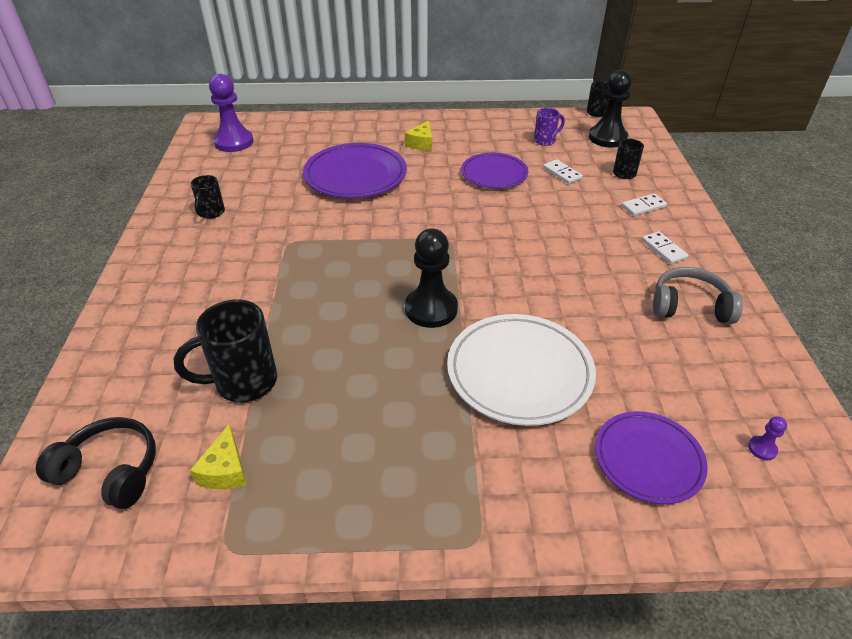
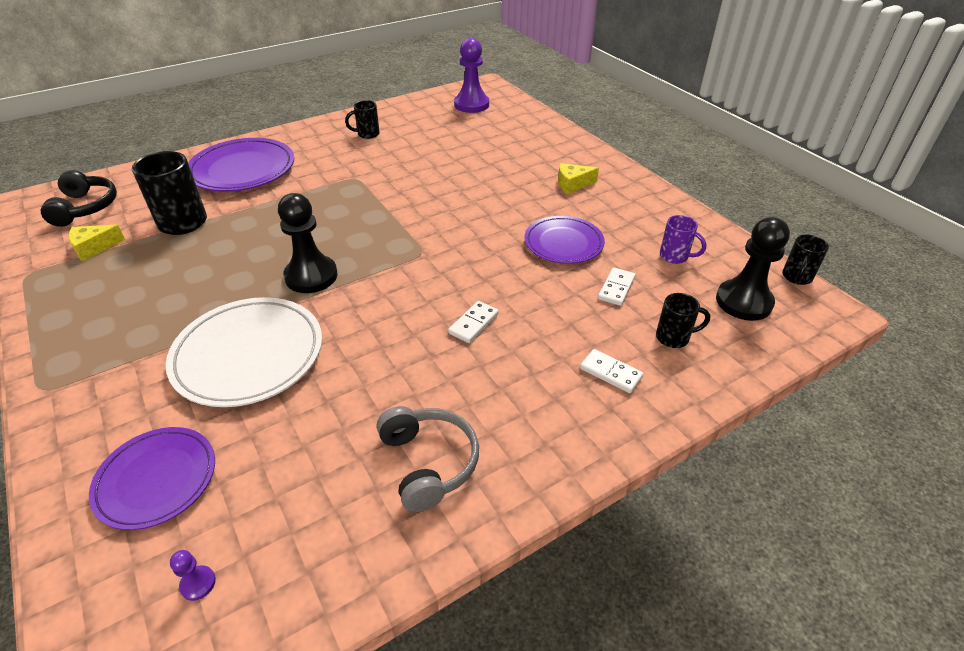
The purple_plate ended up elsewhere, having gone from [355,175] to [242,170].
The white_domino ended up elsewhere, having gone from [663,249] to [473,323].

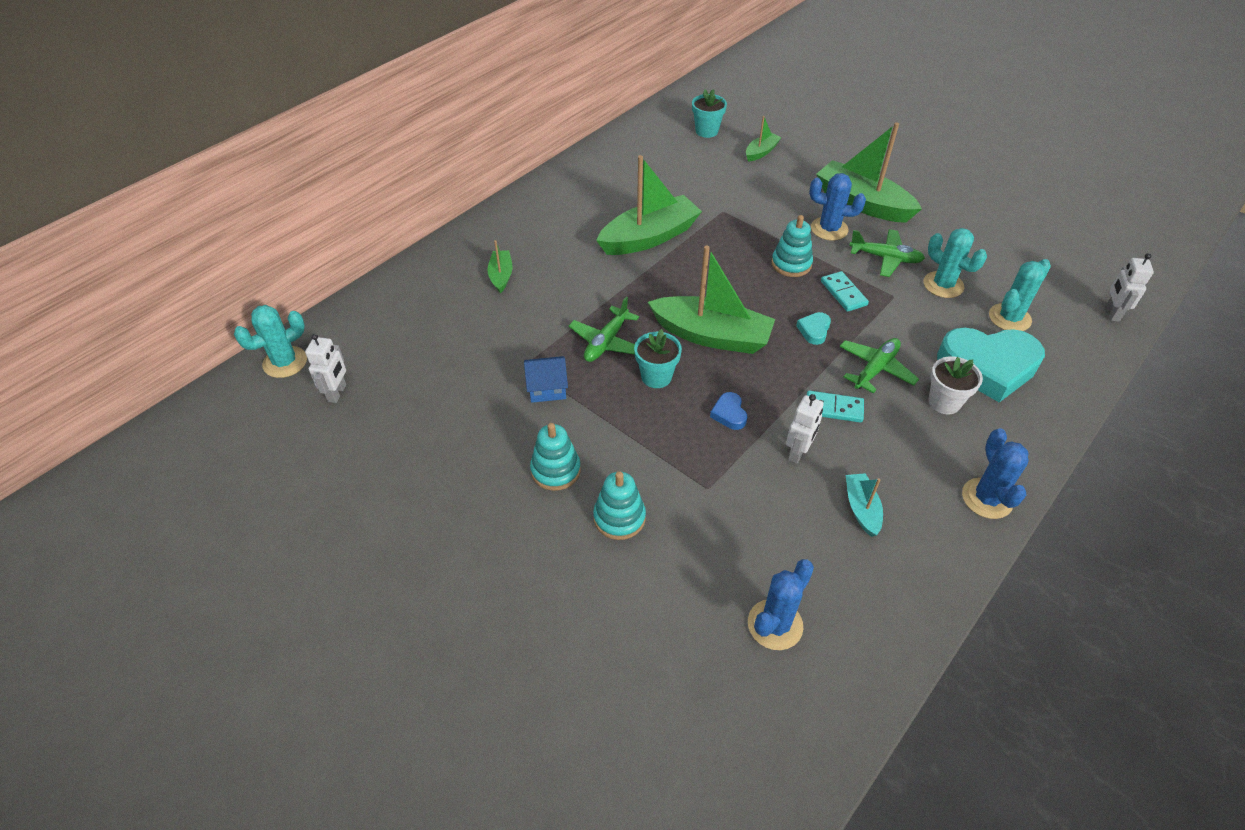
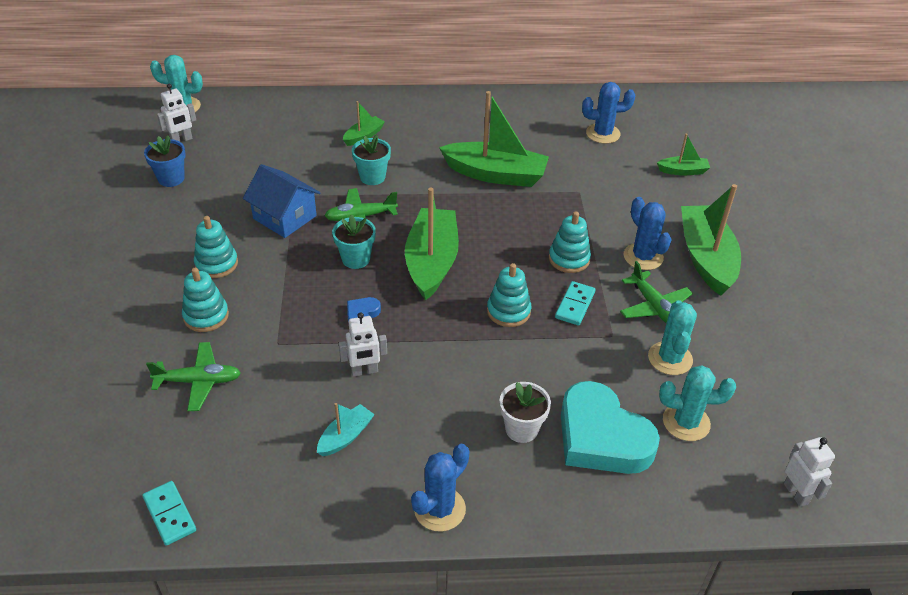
The second view gained the royal_blue_potted_plant at [171,179].
The turquoise_potted_plant ended up elsewhere, having gone from [706,131] to [372,177].
The royal_blue_cactus ended up elsewhere, having gone from [775,624] to [603,134].
The turquoise_domino ended up elsewhere, having gone from [833,408] to [169,514].
The leaf-green_plane ended up elsewhere, having gone from [875,369] to [199,381].
Where the turquoise_love_heart stood at [814,330], the turquoise_stacking_rings came to stand at [508,311].
The leaf-green_toy_boat at [712,336] ended up facing another way, 150 degrees counterclockwise from before.
The white_robot at [1112,313] ended up facing another way, 105 degrees clockwise from before.
The size of the royal_blue_cottage at [547,388] changed by a factor of 1.51.

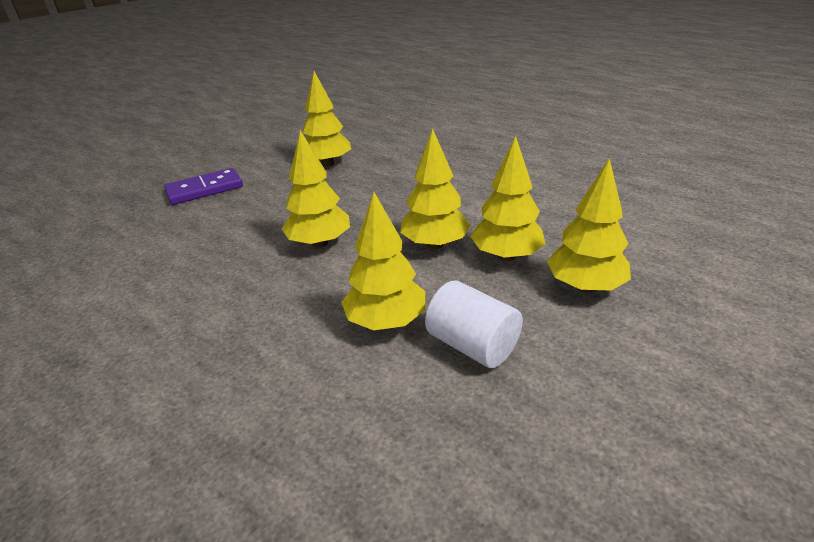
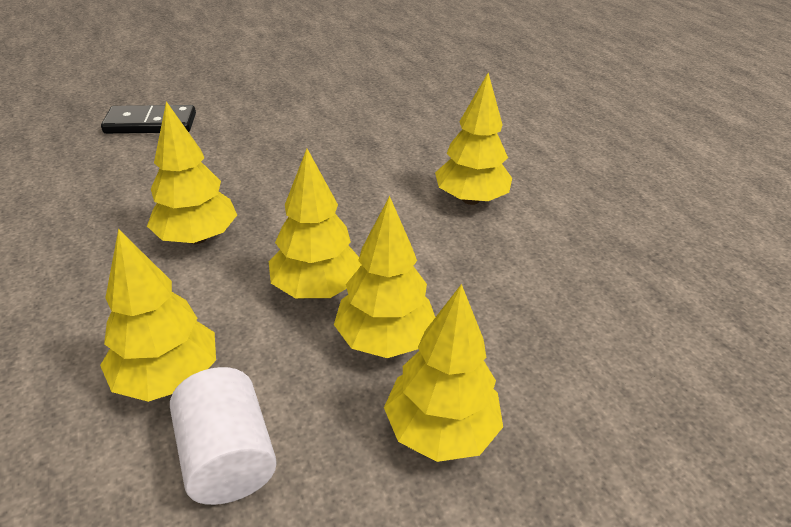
The golden_fir_tree ended up elsewhere, having gone from [327,164] to [470,199].
What was the purple_domino at [205,189] turned into the ebony_domino at [151,124].

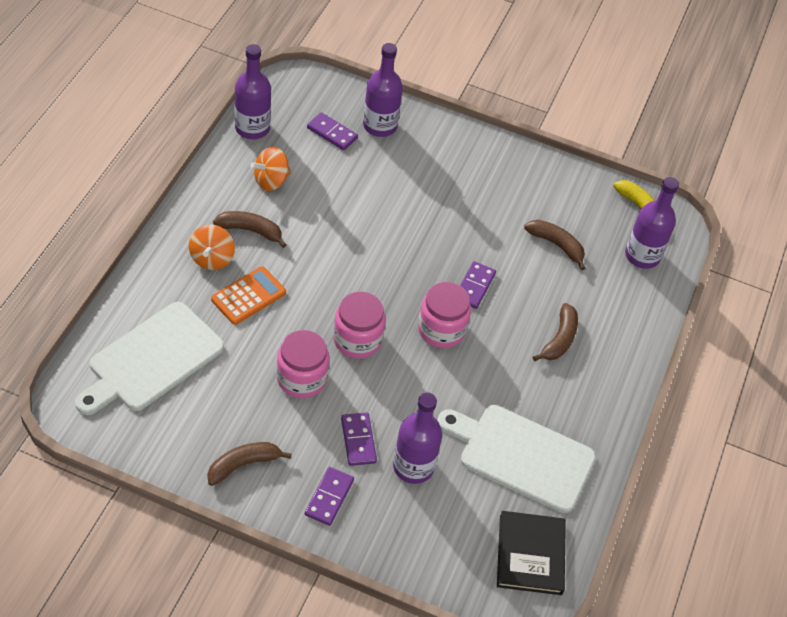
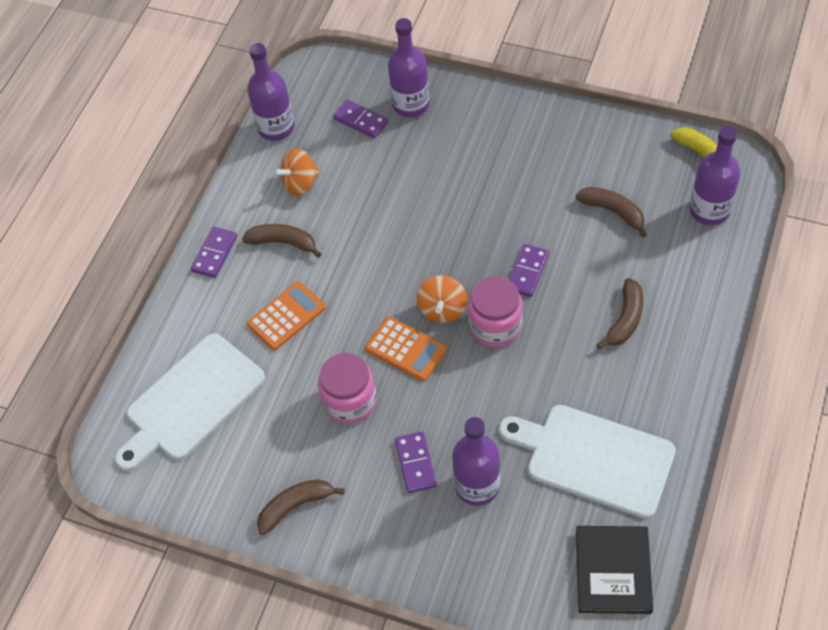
The bright_orange_spinning_top ended up elsewhere, having gone from [212,258] to [442,309].
The purple_domino ended up elsewhere, having gone from [329,497] to [214,254].
Where the pink_jar stood at [357,339], the bright_orange_calculator came to stand at [406,349].

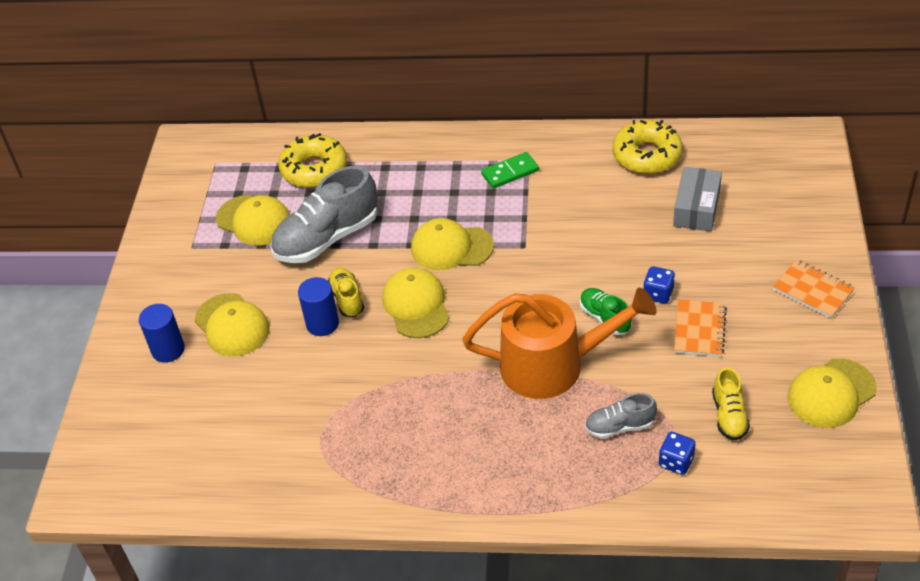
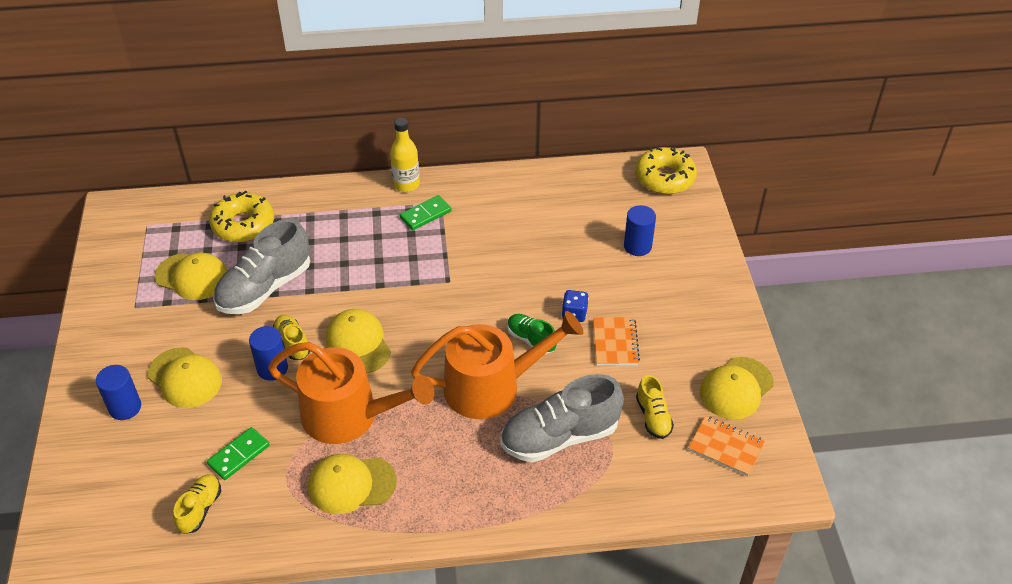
The second view lost the royal_blue_die at [676,462].
The second view lost the ash-grey_parcel at [696,208].
The second view gained the golden_sneaker at [200,509].
The second view gained the leaf-green_domino at [239,455].
The second view gained the bright_orange_watering_can at [348,415].
The second view gained the golden_bottle at [406,184].
The second view gained the royal_blue_solid_cylinder at [637,246].
The golden_peaked_cap ended up elsewhere, having gone from [451,247] to [351,484].
The golden_donut ended up elsewhere, having gone from [647,155] to [664,178].
The bright_orange_notepad ended up elsewhere, having gone from [813,290] to [726,447].
The size of the ash-grey_sneaker at [619,426] changed by a factor of 1.95.

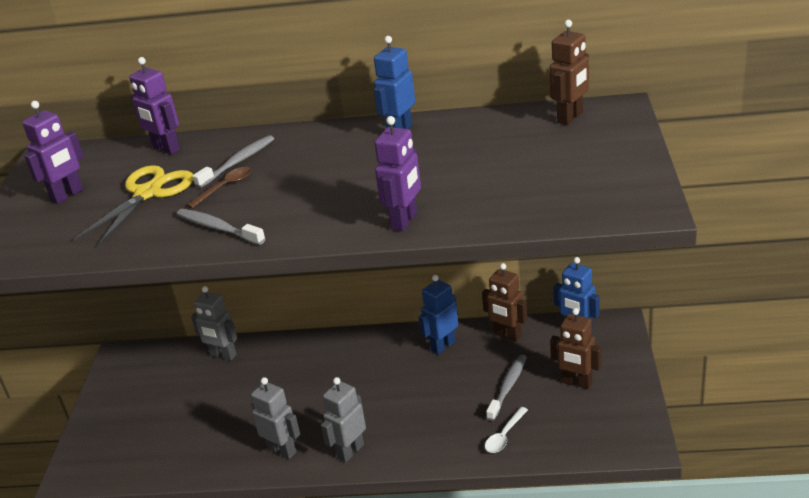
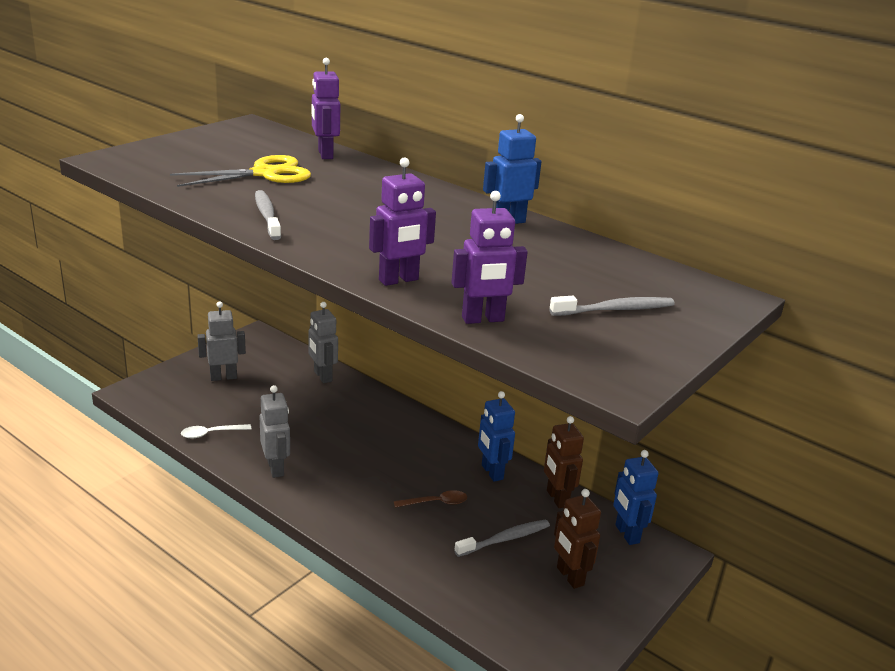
The second view lost the brown_robot at [570,117].
The purple_robot ended up elsewhere, having gone from [67,195] to [483,319].
The brown_teaspoon ended up elsewhere, having gone from [225,187] to [435,502].
The ash-grey_dental_brush ended up elsewhere, having gone from [237,162] to [614,310].
The ash-grey_robot ended up elsewhere, having gone from [350,451] to [223,377].
The white_teaspoon ended up elsewhere, having gone from [504,436] to [211,433].
The royal_blue_robot at [443,346] ended up facing another way, 105 degrees counterclockwise from before.

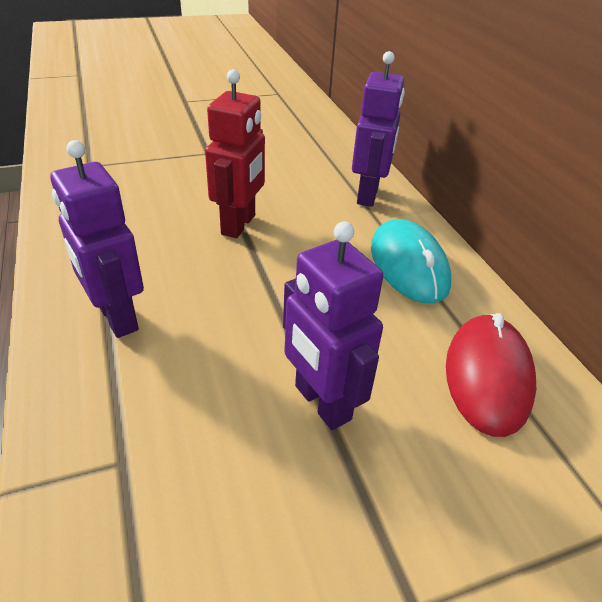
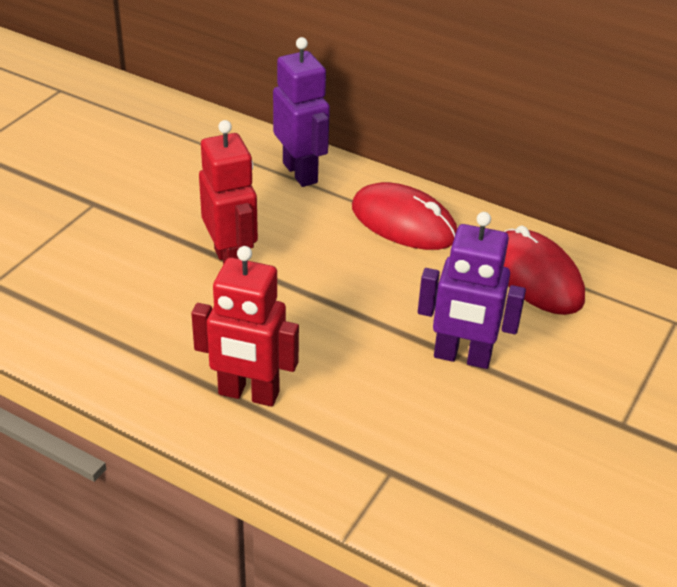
What was the purple_robot at [117,317] turned into the crimson_robot at [248,394].
What was the turquoise_PC_mouse at [408,265] turned into the crimson_PC_mouse at [403,222].

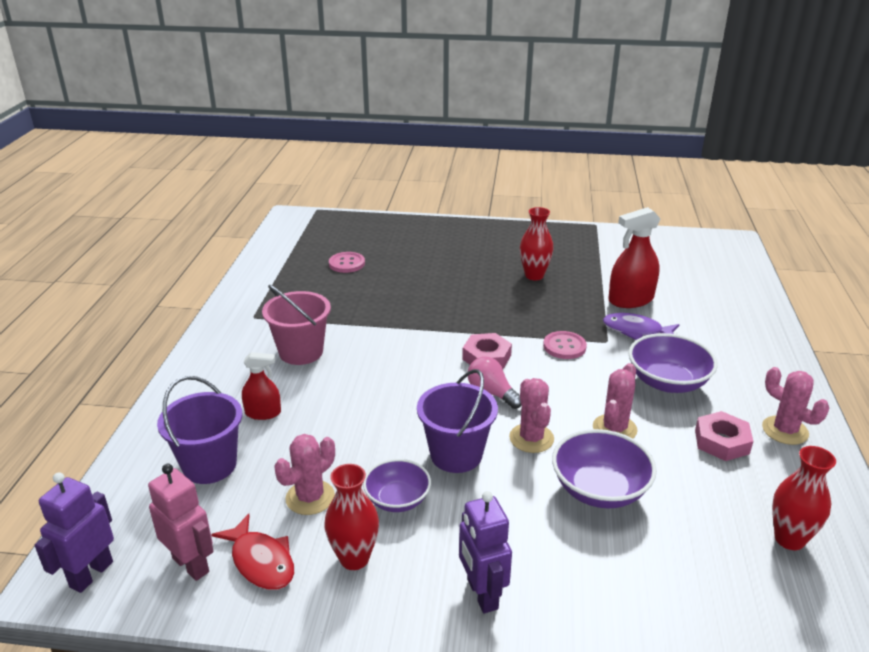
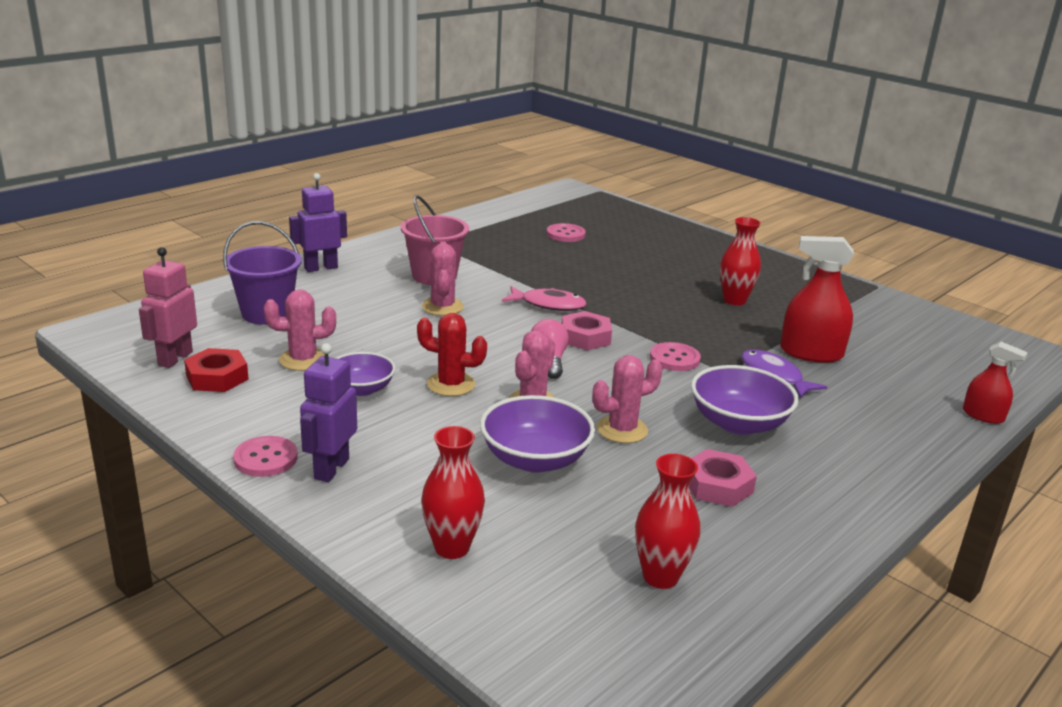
The second view gained the pink_sewing_button at [266,458].
The second view gained the pink_toy_fish at [548,305].
The purple_robot ended up elsewhere, having gone from [91,574] to [321,268].
The crimson_spray_cleaner ended up elsewhere, having gone from [263,413] to [983,415].
The crimson_vase ended up elsewhere, having gone from [354,558] to [452,548].
The pink_cactus ended up elsewhere, having gone from [785,430] to [442,307].
Where the crimson_toy_fish stood at [261,561], the crimson_hexagon_nut came to stand at [217,377].
Where the purple_sand_bucket stood at [456,455], the crimson_cactus came to stand at [451,384].
The pink_robot at [191,565] ended up facing another way, 150 degrees counterclockwise from before.

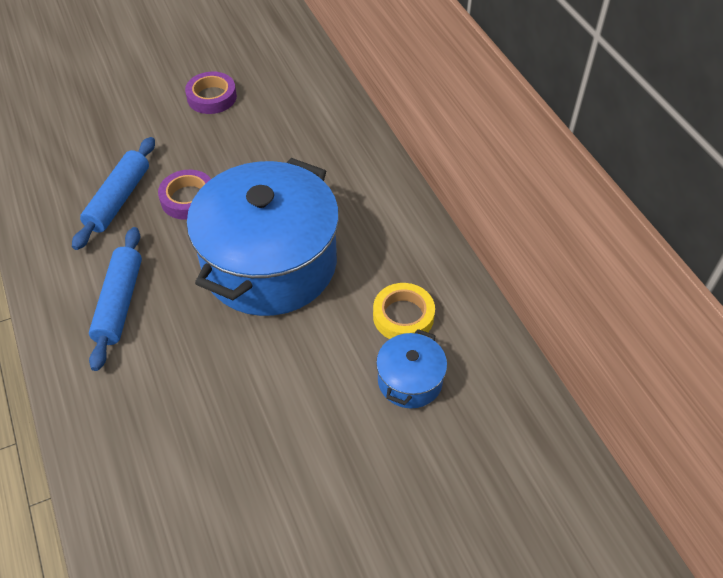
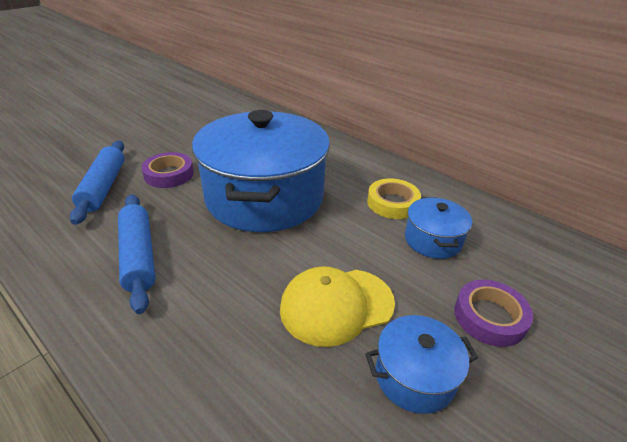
The second view gained the golden_peaked_cap at [336,305].
The second view gained the royal_blue_pot at [414,376].
The purple_tape ended up elsewhere, having gone from [212,97] to [489,317].

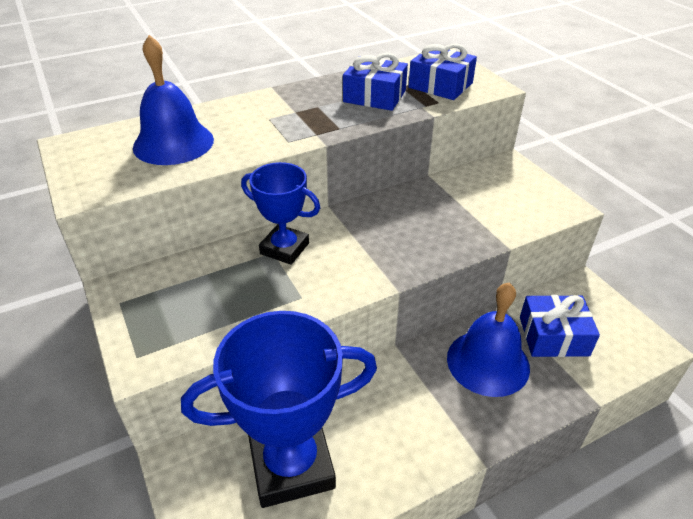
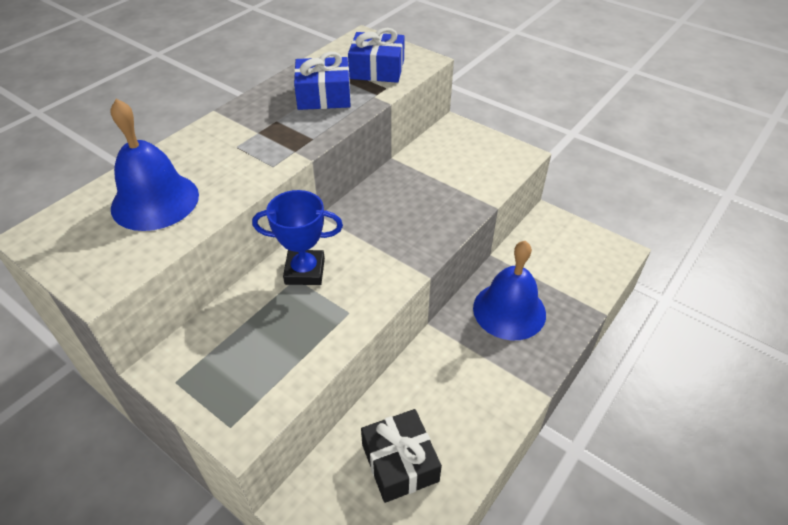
The second view lost the royal_blue_wrapped_gift at [553,336].
Where the royal_blue_award_cup stood at [291,464], the ebony_wrapped_gift came to stand at [400,462].

